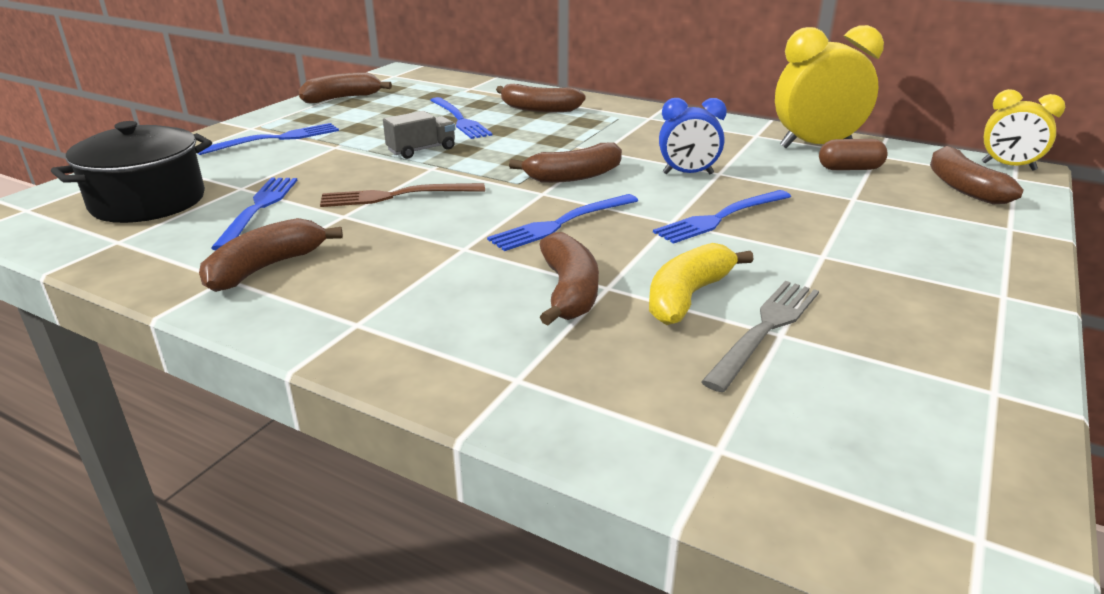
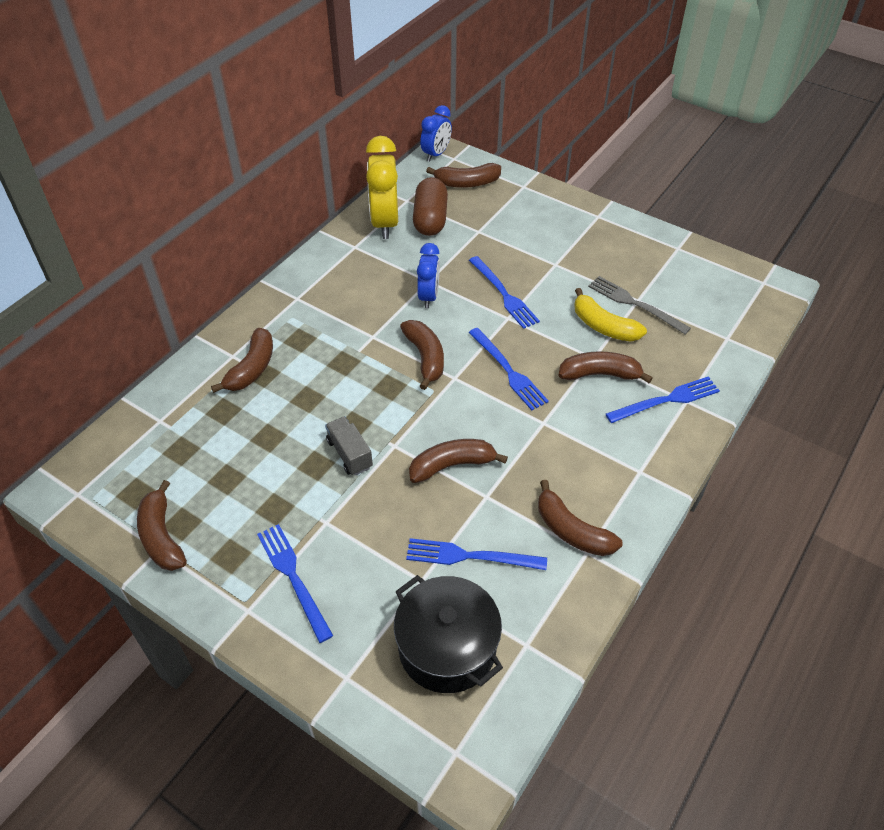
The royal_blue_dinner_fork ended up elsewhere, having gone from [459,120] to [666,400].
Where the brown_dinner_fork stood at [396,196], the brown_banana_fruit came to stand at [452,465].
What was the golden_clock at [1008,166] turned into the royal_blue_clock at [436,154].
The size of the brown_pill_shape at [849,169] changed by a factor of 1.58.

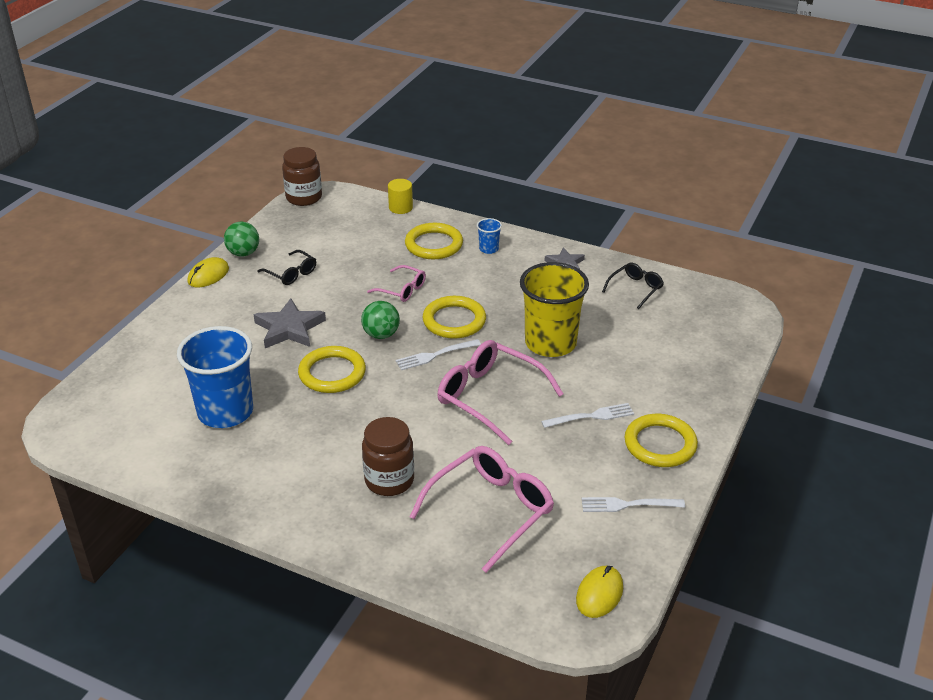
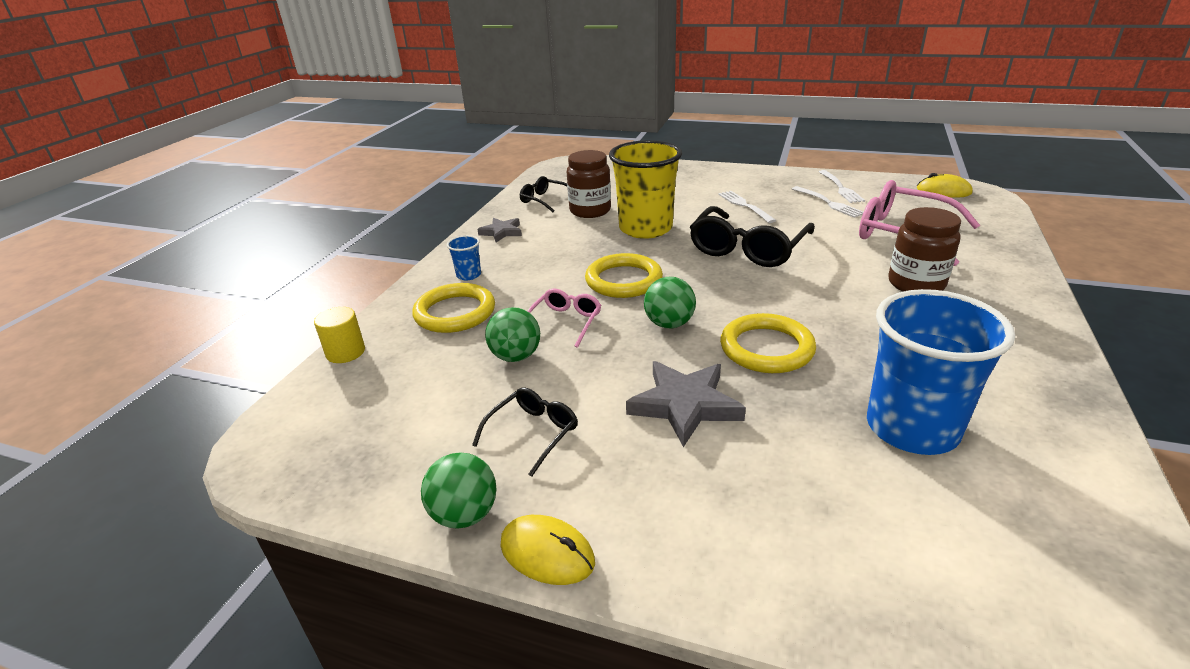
The second view lost the golden_torus at [660,444].
The second view gained the leaf-green_ball at [516,356].
The brown_jar ended up elsewhere, having gone from [304,198] to [590,211].
The white_dinner_fork ended up elsewhere, having gone from [435,355] to [829,203].
What was the pink_spectacles at [489,397] turned into the ebony_spectacles at [747,248].

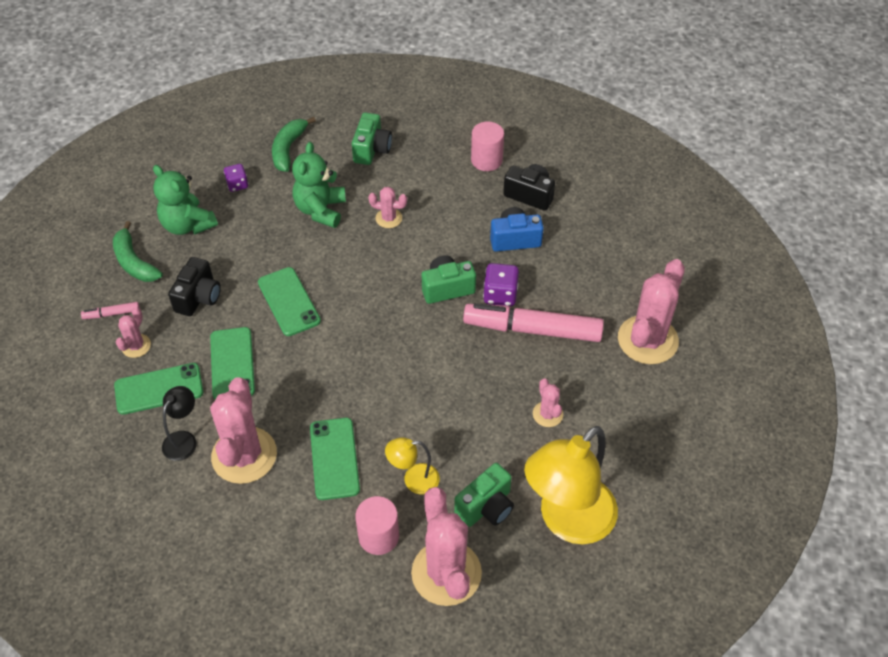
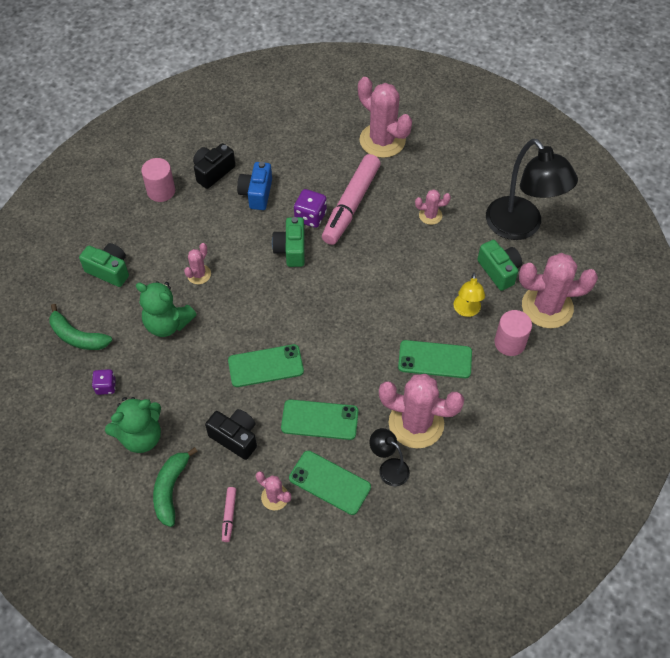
What was the golden_lamp at [567,521] turned into the ebony_lamp at [520,227].
The leaf-green_banana_fruit at [134,262] ended up facing another way, 120 degrees clockwise from before.
The leaf-green_mobile_phone at [159,389] ended up facing another way, 60 degrees counterclockwise from before.

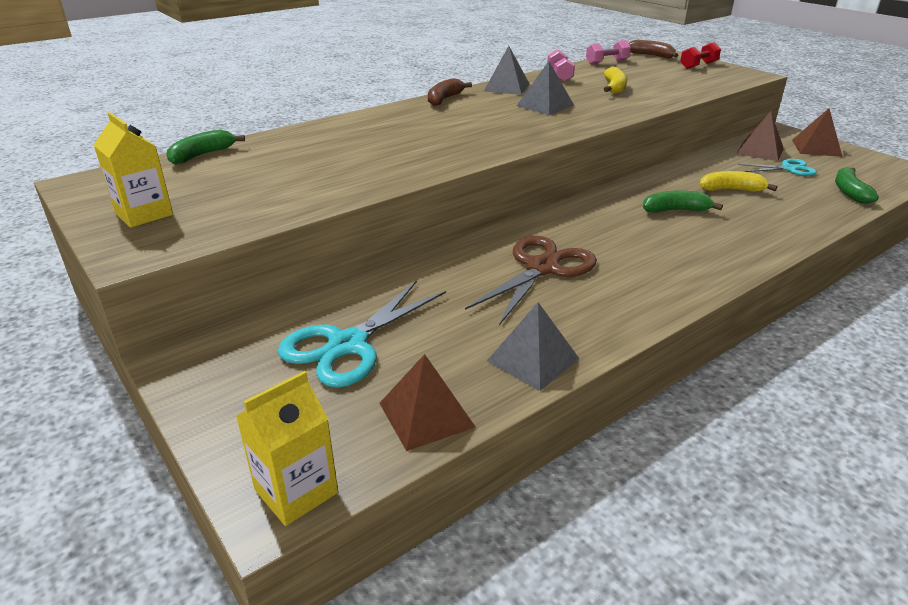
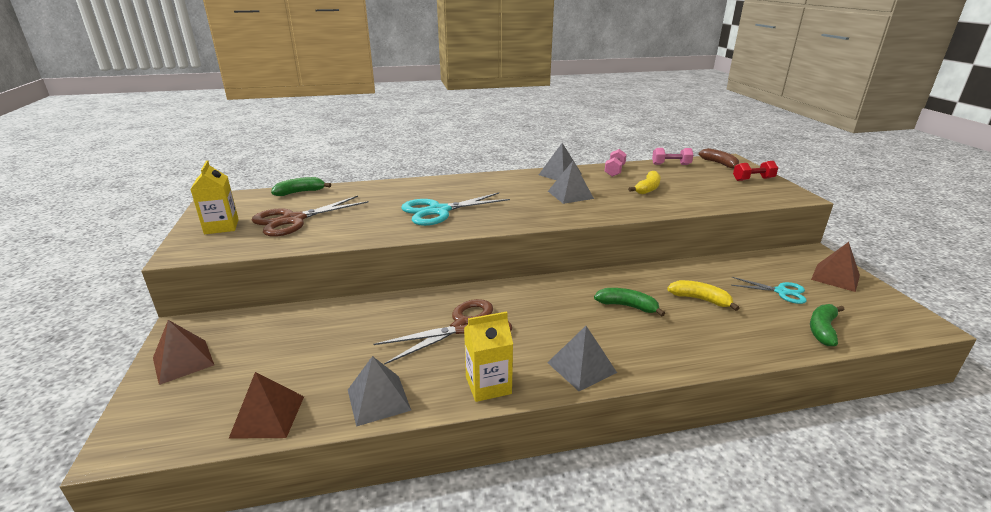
The second view lost the brown_banana_fruit at [444,99].
The second view gained the brown_scissors at [293,220].
The second view gained the ash-grey_pyramid at [581,367].
The golden_milk_carton ended up elsewhere, having gone from [296,491] to [488,385].
The turquoise_scissors ended up elsewhere, having gone from [348,345] to [439,211].
The brown_pyramid ended up elsewhere, having gone from [760,151] to [183,361].

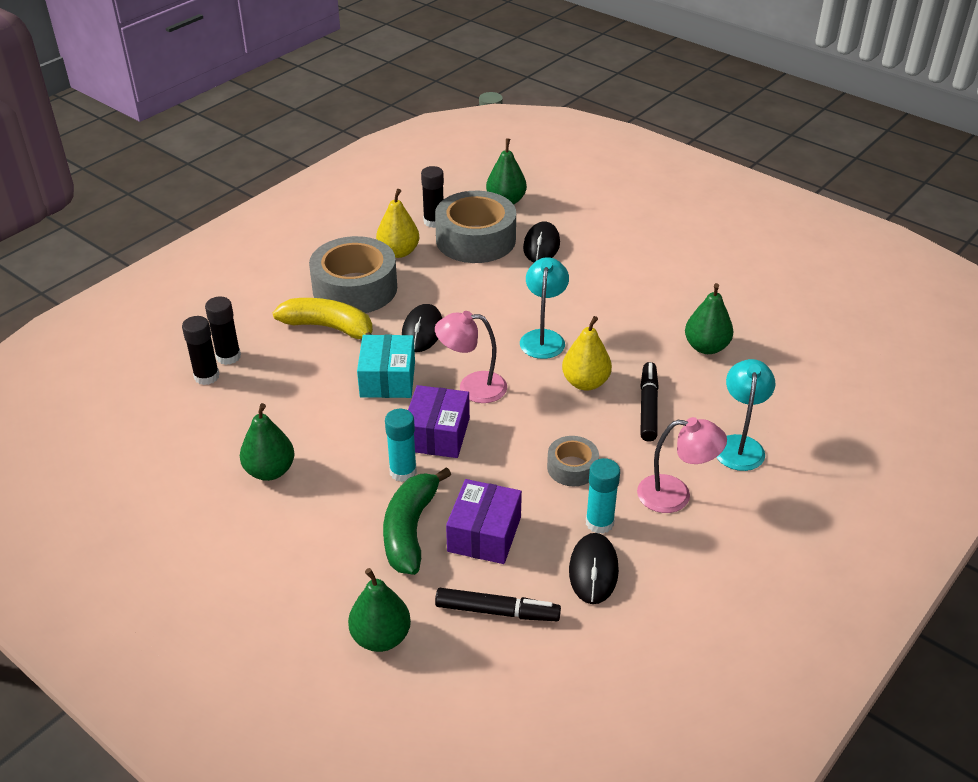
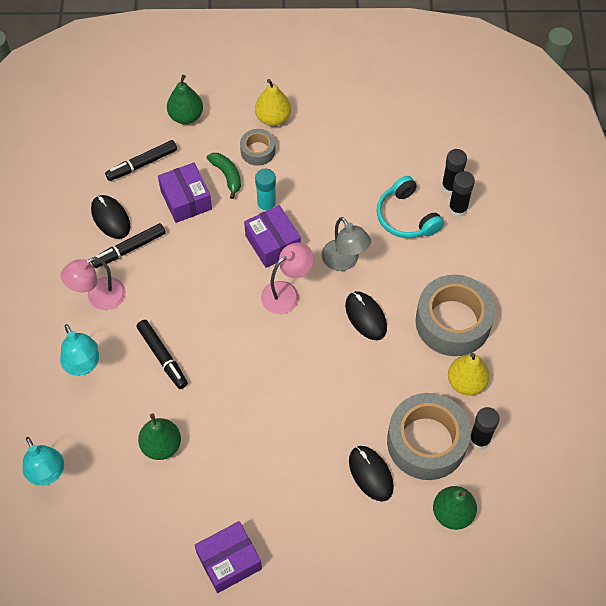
The second view lost the leaf-green_pear at [270,471].
The second view lost the golden_banana_fruit at [329,327].
The second view gained the purple_parcel at [229,561].
The second view gained the turquoise_over-ear_headphones at [406,217].
The turquoise_lamp ended up elsewhere, having gone from [543,338] to [48,474].
The ash-grey_tape ended up elsewhere, having gone from [572,467] to [258,151].
The golden_pear ended up elsewhere, having gone from [585,383] to [273,118].
Where the turquoise_parcel stood at [387,379], the ash-grey_lamp came to stand at [344,261].
Where the turquoise_stick_of_glue stood at [599,523], the ebony_felt_pen came to stand at [129,249].
The size of the leaf-green_banana_fruit at [410,530] changed by a factor of 0.63.

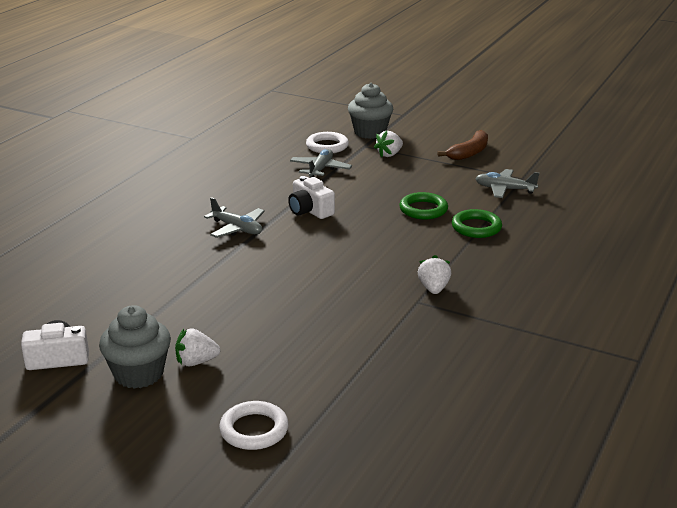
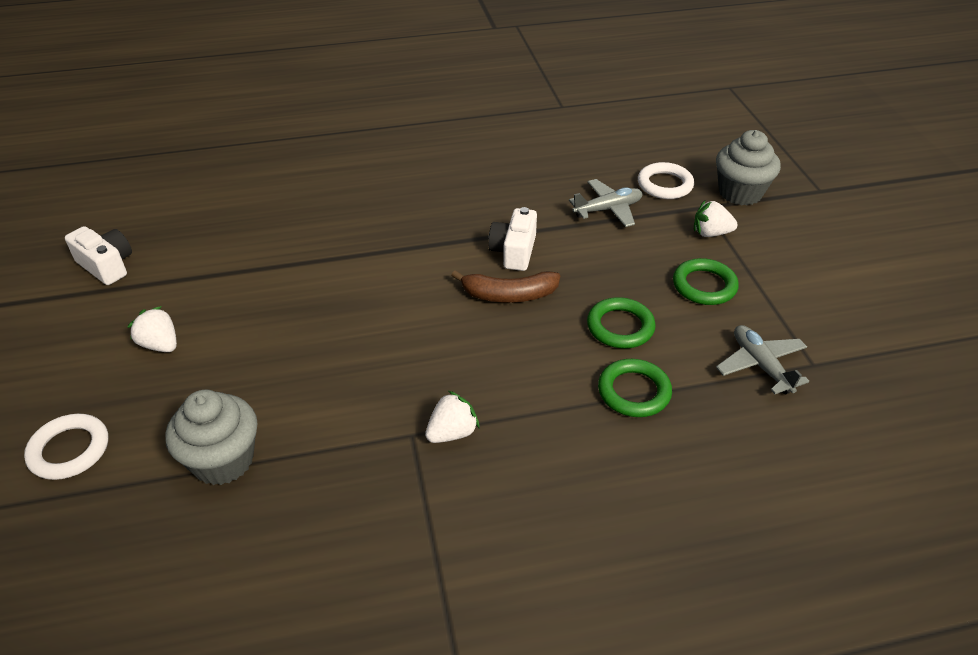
The second view lost the ash-grey_plane at [237,229].
The second view gained the leaf-green_torus at [704,286].
The ash-grey_fairy_cake ended up elsewhere, having gone from [139,374] to [223,460].
The brown_banana_fruit ended up elsewhere, having gone from [469,153] to [509,295].

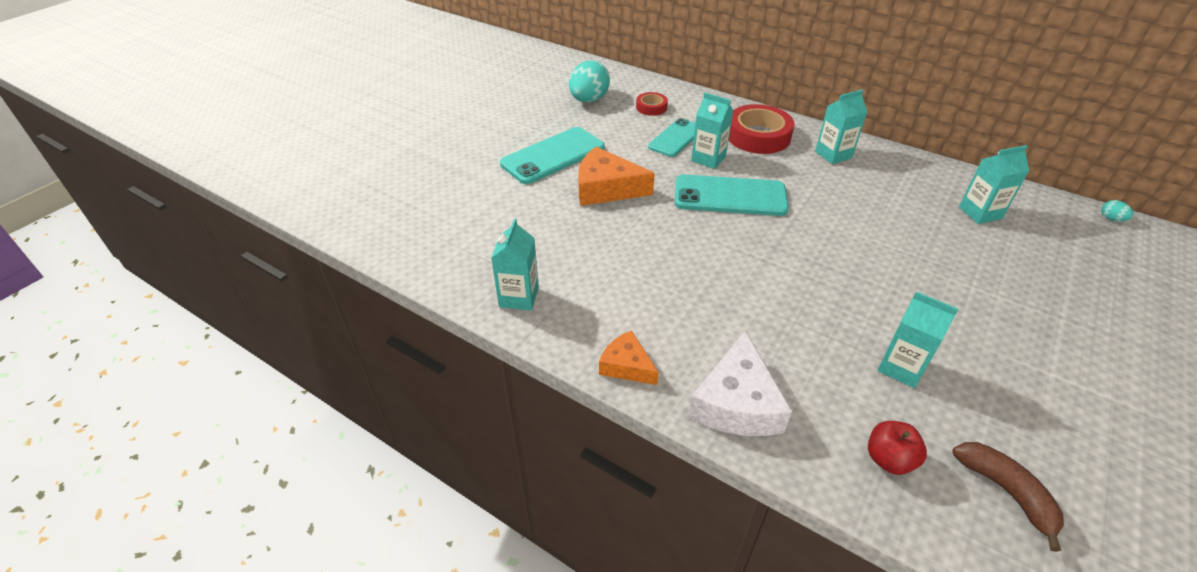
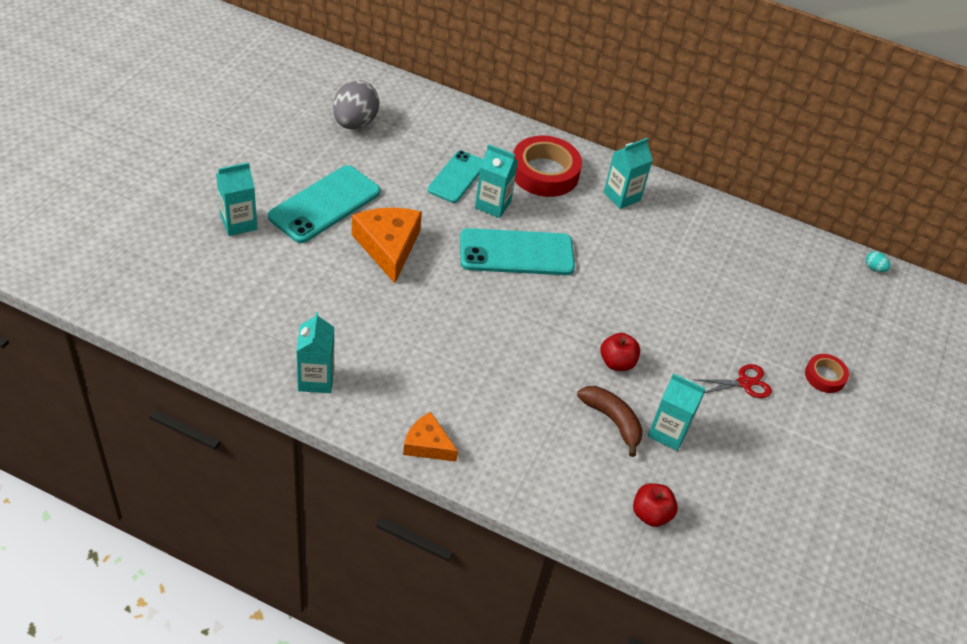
The second view lost the white_cheese_wedge at [737,403].
The second view gained the crimson_toy_apple at [617,362].
The second view gained the crimson_scissors at [744,383].
The crimson_tape ended up elsewhere, having gone from [651,107] to [824,376].
The brown_banana_fruit ended up elsewhere, having gone from [1006,491] to [612,420].
The turquoise_milk_carton ended up elsewhere, having gone from [980,213] to [238,223].
What was the turquoise_egg_shape at [589,100] turned into the ash-grey_egg_shape at [355,123].
The bright_orange_cheese_wedge at [606,188] ended up facing another way, 75 degrees clockwise from before.

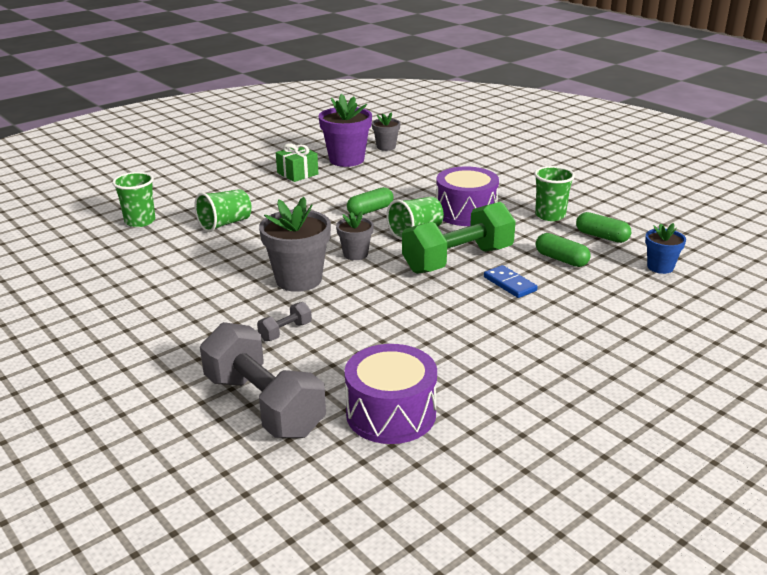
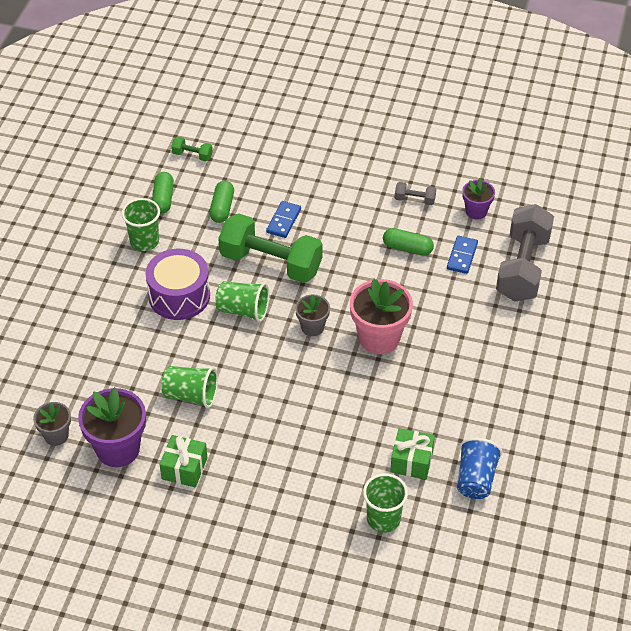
The second view gained the leaf-green_wrapped_gift at [411,461].
The second view gained the royal_blue_domino at [462,256].
The second view gained the royal_blue_tumbler at [475,479].
The leaf-green_tumbler ended up elsewhere, having gone from [225,224] to [191,395].
The ash-grey_hand_weight ended up elsewhere, having gone from [285,331] to [414,200].
The leaf-green_pill_shape ended up elsewhere, having gone from [370,210] to [407,248].
Where the purple_drum stood at [391,414], the purple_potted_plant came to stand at [476,211].
Where the royal_blue_potted_plant stood at [660,267], the leaf-green_hand_weight came to stand at [192,155].
What was the ash-grey_potted_plant at [298,279] turned into the pink_potted_plant at [379,338].

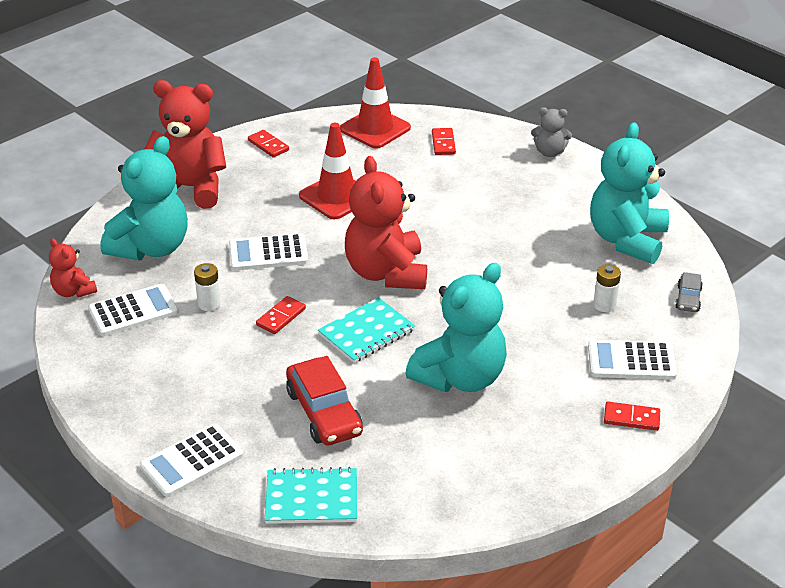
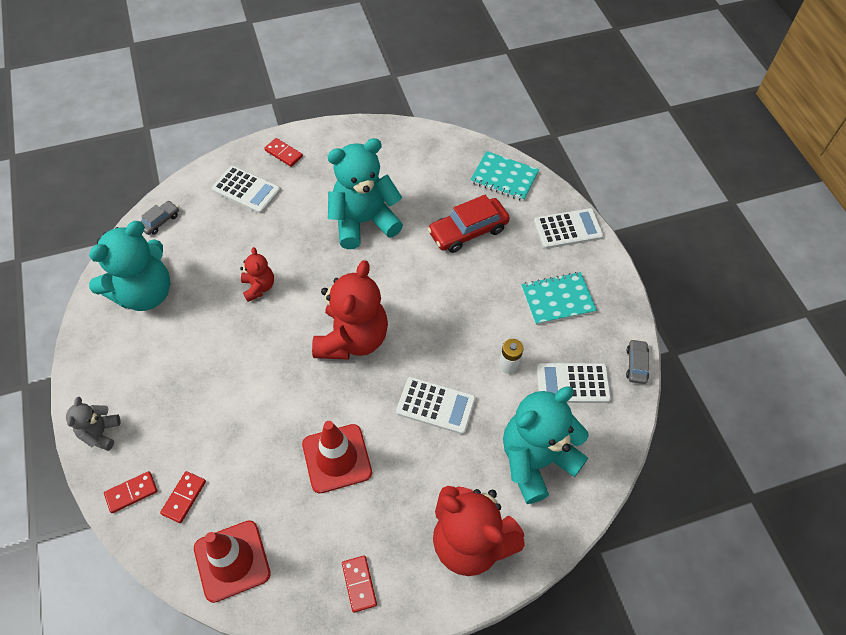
The second view lost the white_AA_battery at [604,305].
The second view gained the ash-grey_automobile at [636,364].
The crimson_teddy_bear ended up elsewhere, having gone from [73,291] to [259,287].
The crimson_domino ended up elsewhere, having gone from [281,317] to [131,493].
The turquoise_notepad ended up elsewhere, having gone from [366,332] to [557,299].
The crimson_automobile at [324,412] ended up facing another way, 120 degrees counterclockwise from before.
The ash-grey_teddy_bear at [549,152] ended up facing another way, 120 degrees counterclockwise from before.

